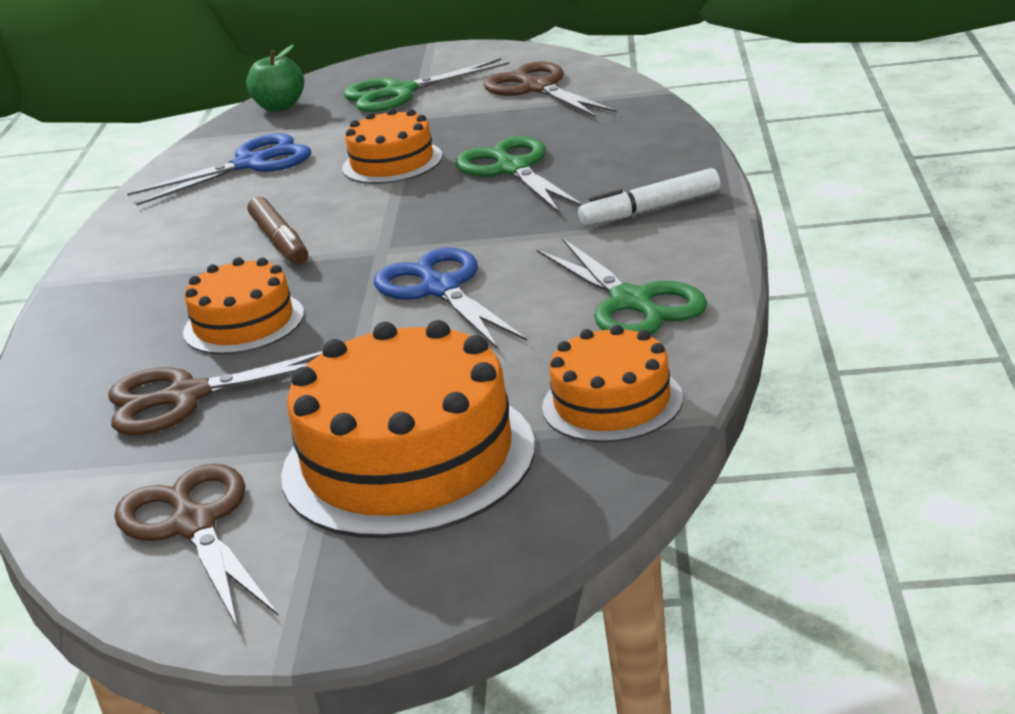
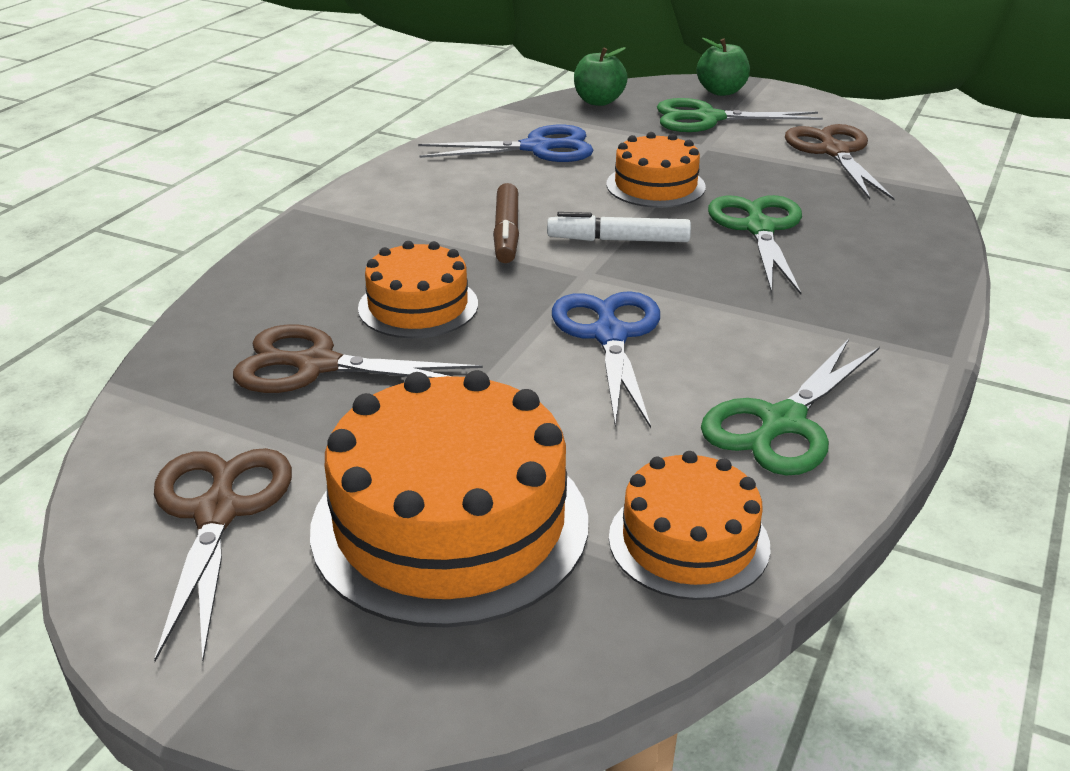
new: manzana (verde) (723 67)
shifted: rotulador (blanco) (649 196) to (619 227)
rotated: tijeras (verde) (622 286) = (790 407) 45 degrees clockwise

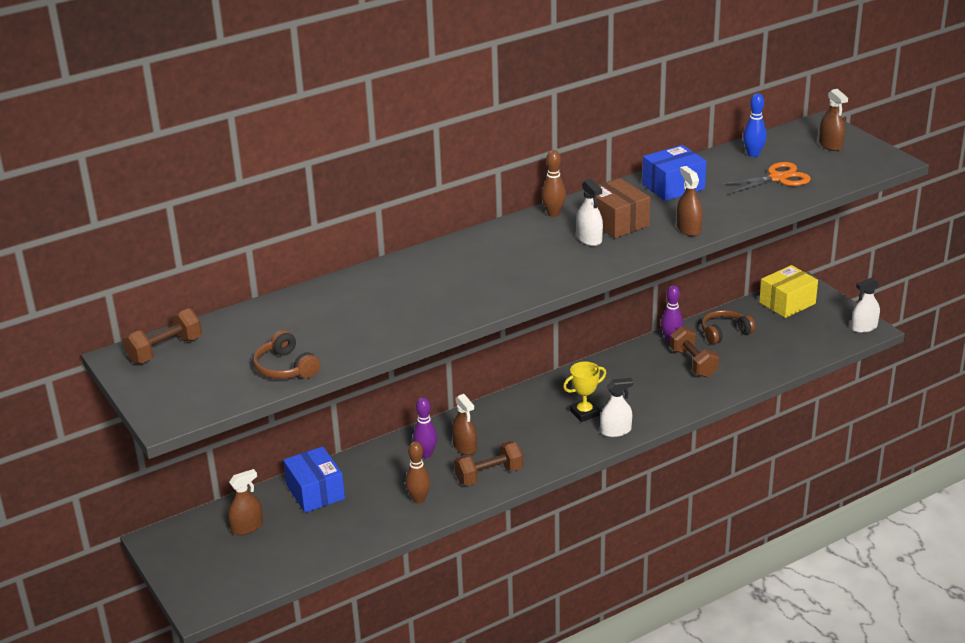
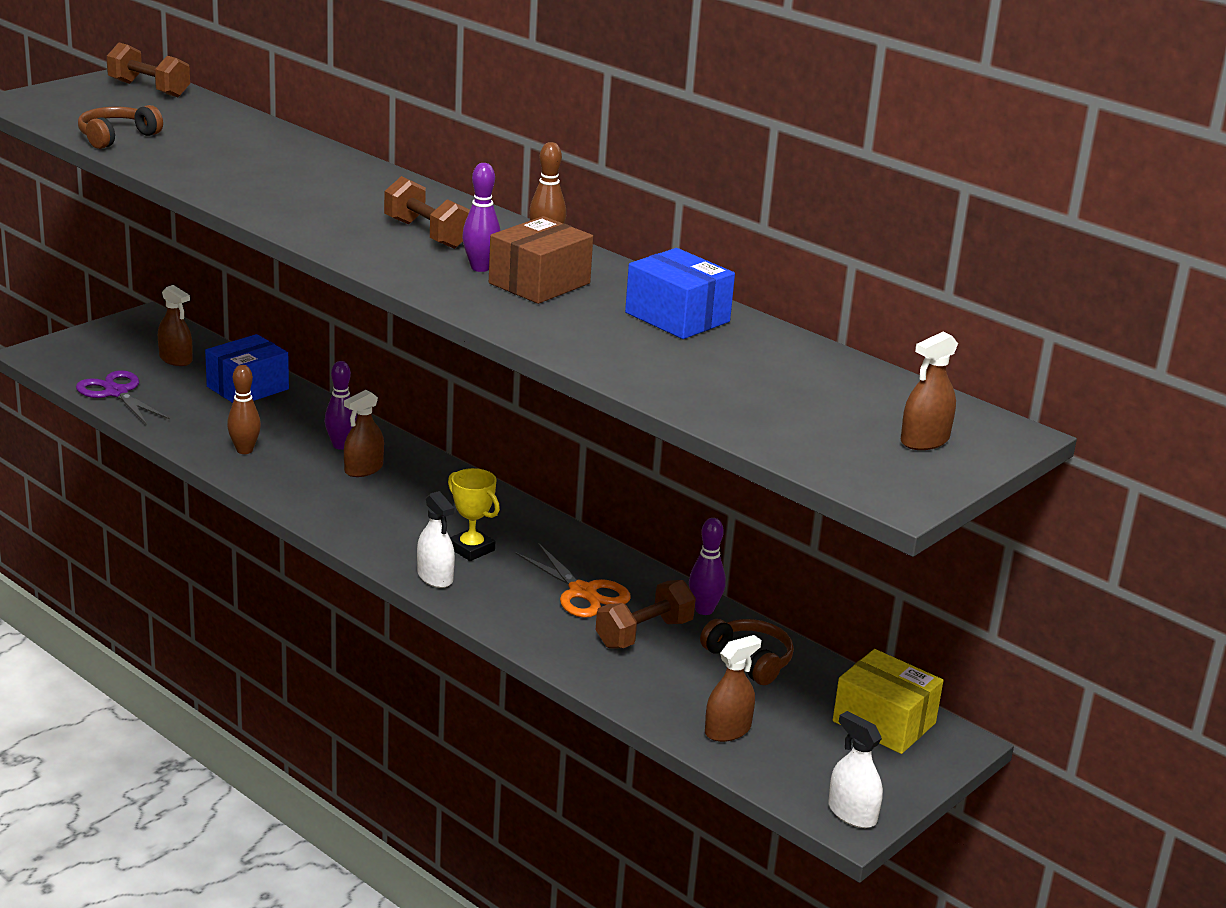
gone: bolo (azul) (755 125)
new: tijeras (morado) (123 397)
shifted: mancuerna (marrón) (488 463) to (427 212); pulverizador (marrón) (690 201) to (733 688); tijeras (naranja) (765 178) to (573 580)
swapped: pulverizador (blanco) (590 212) to bolo (morado) (481 217)

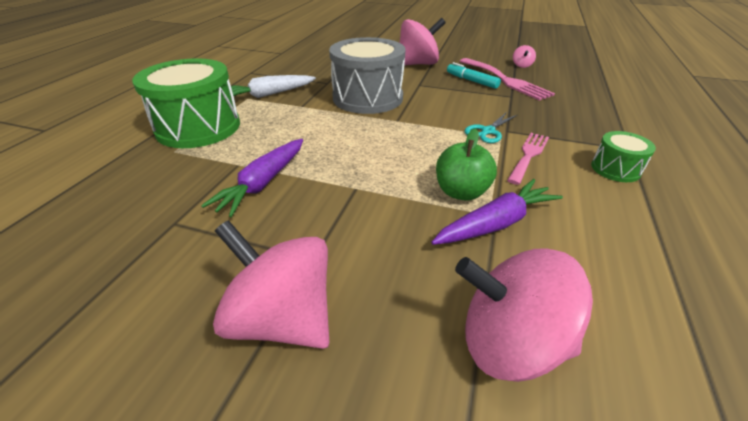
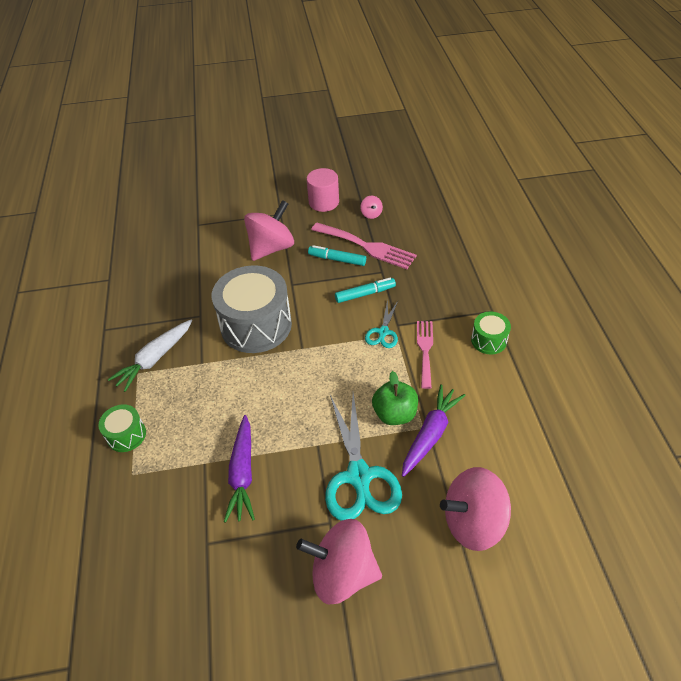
new: cilindro (rosa) (323 190); tijeras (turquesa) (363 457); rotulador (turquesa) (365 290)
scaled: tambor (verde) (186 103) = (122 428) x0.48

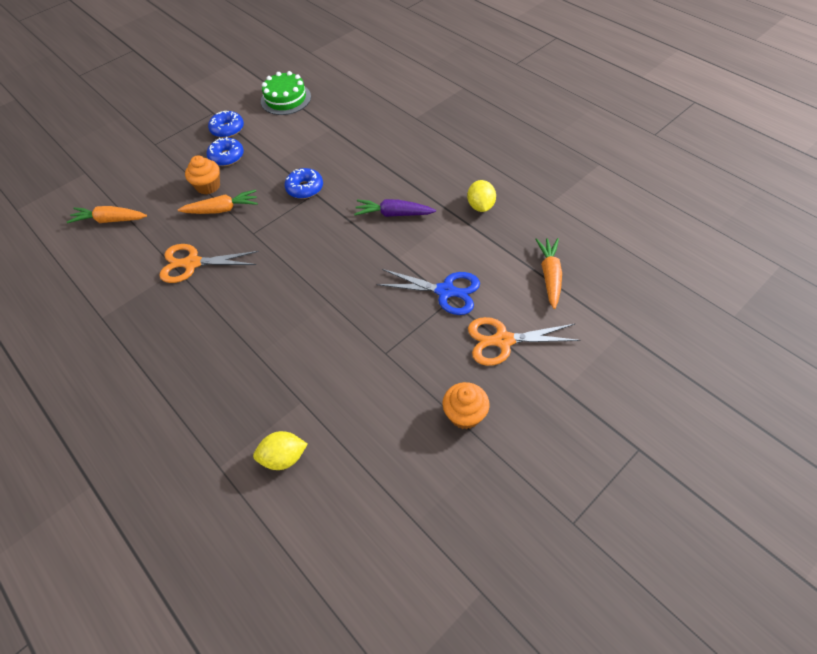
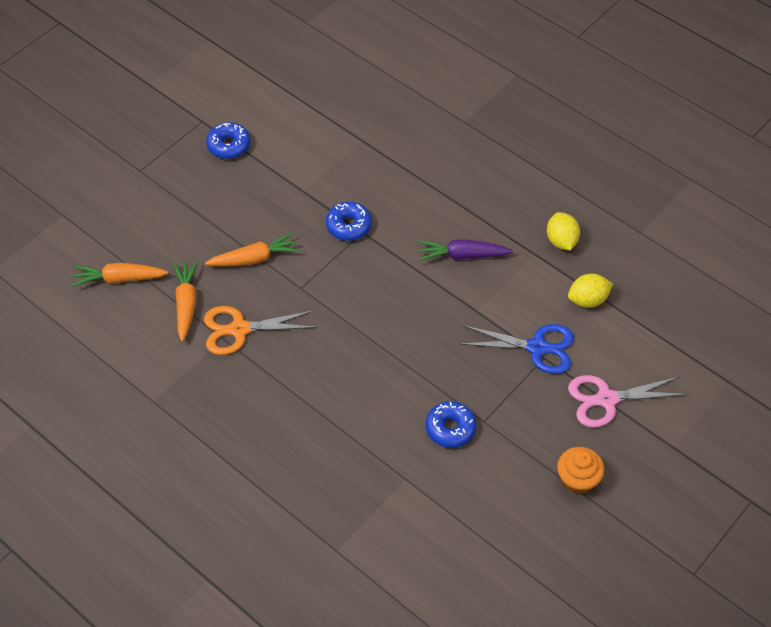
gone: magdalena (naranja) (202 175); tarta (verde) (286 93)
shifted: rosquilla (azul) (225 151) to (451 424); limón (amarillo) (280 450) to (590 291); zanahoria (naranja) (548 273) to (186 301)
repainted: tijeras (naranja) (524 341) to tijeras (rosa) (627 401)

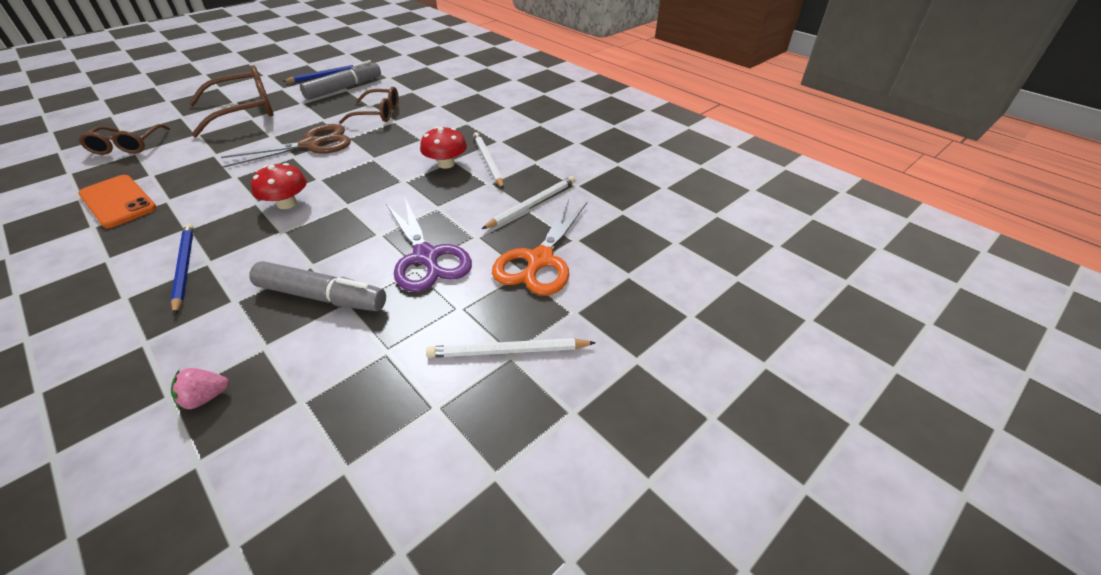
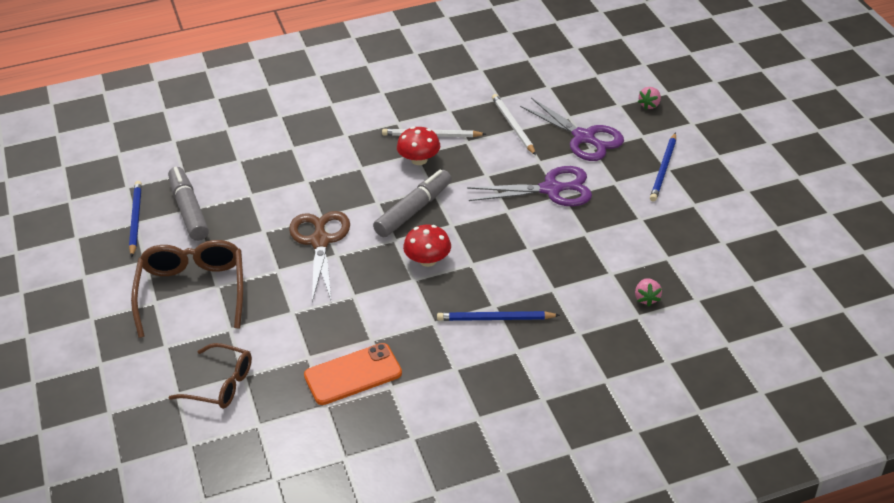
gone: gafas (marrón) (369 105)
new: fresa (rosa) (649 98)
shifted: rotulador (gris) (317 286) to (412 204)
repainted: lápiz (blanco) (511 348) to lápiz (azul) (663 166); tijeras (naranja) (539 247) to tijeras (morado) (572 129)

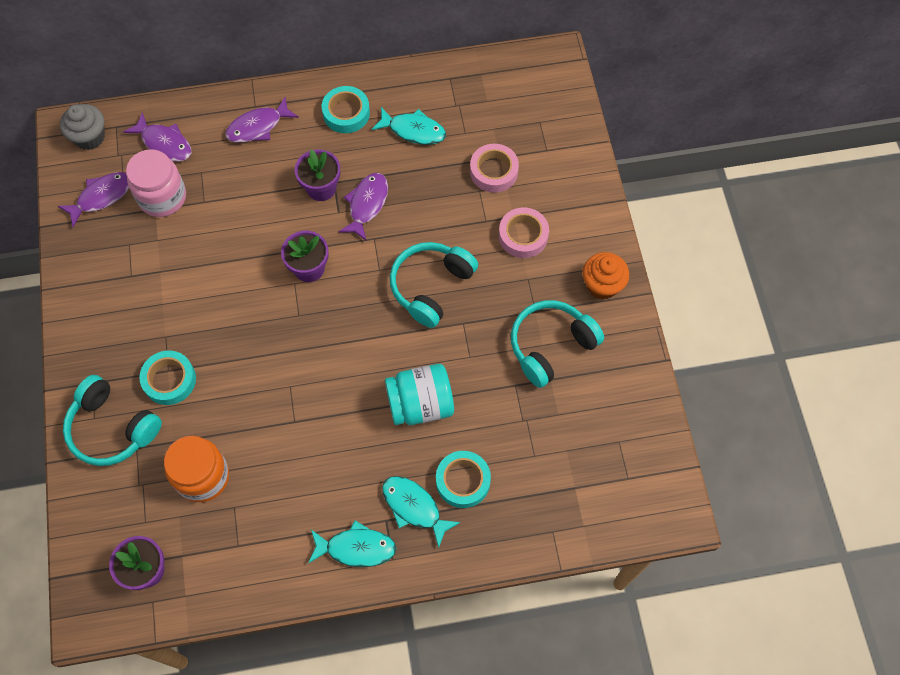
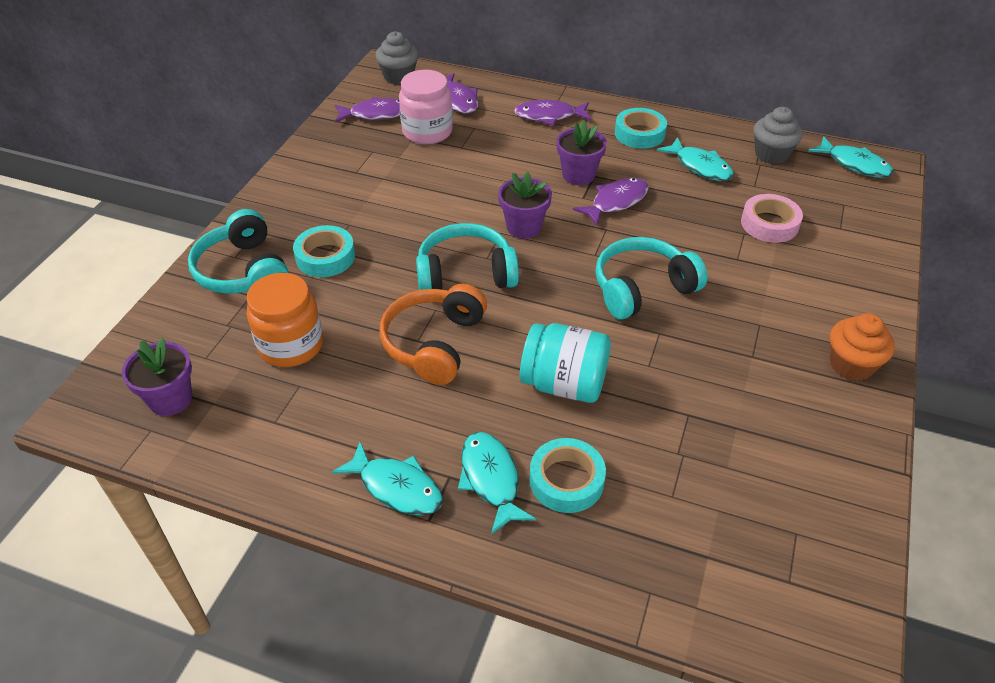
gone: cinta adhesiva (rosa) (524 232)
new: auriculares (naranja) (433 334); magdalena (gris) (778 135); pez (turquesa) (850 157)
shifted: auriculares (turquesa) (557 344) to (467 256)

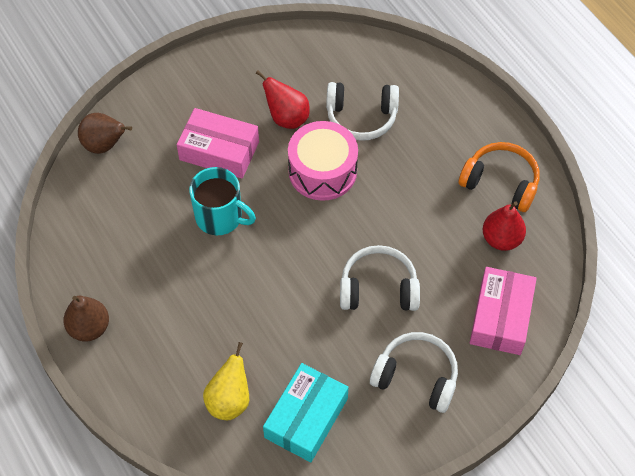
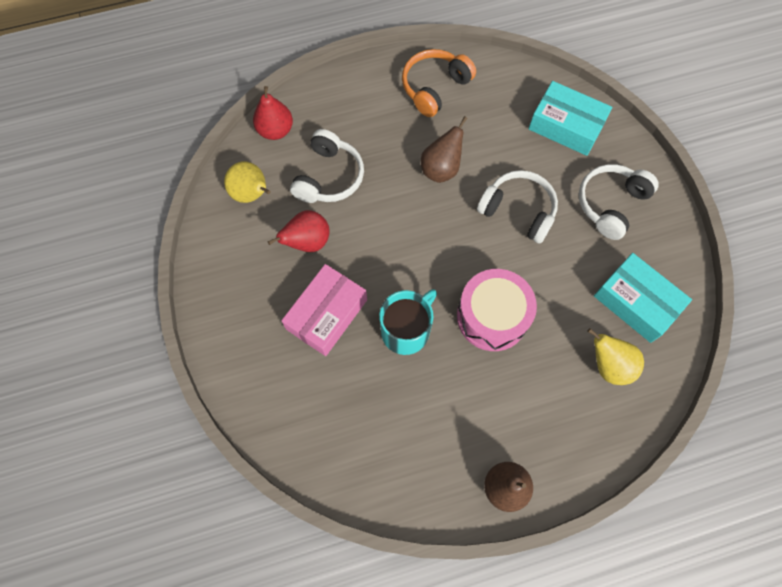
new: pera (amarillo) (247 182)
shifted: pera (marrón) (105 133) to (444 149); tambor (rosa) (323 161) to (497 310); pera (rojo) (504 226) to (273 113)
repainted: caja (rosa) (503 311) to caja (turquesa) (570 118)
rotated: auriculares (blanco) (380 278) = (517 207) 105 degrees clockwise

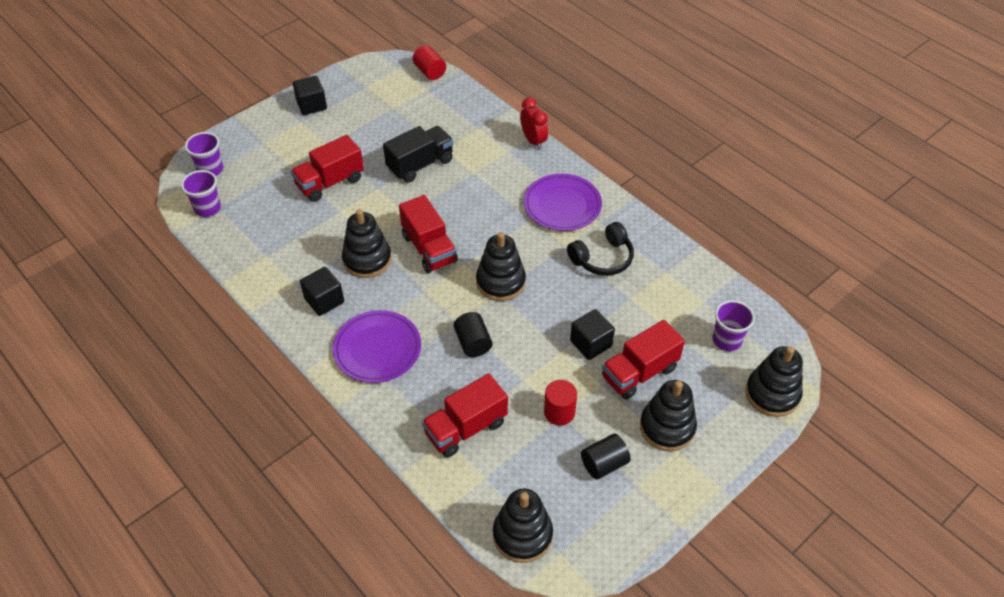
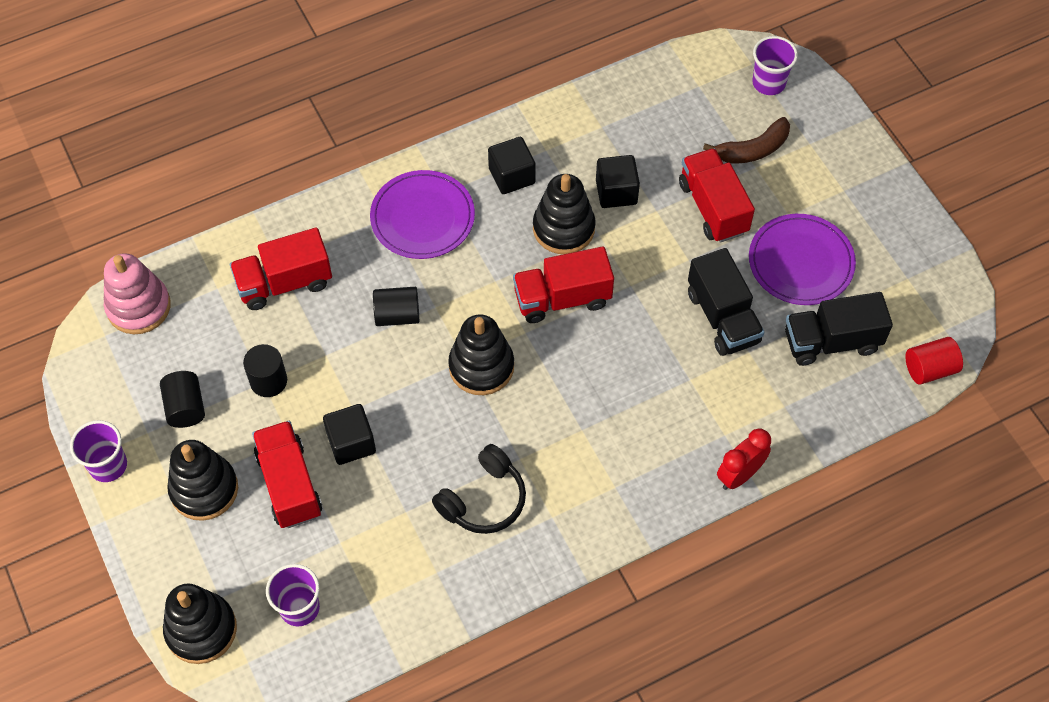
new: plátano (marrón) (746 140); camión (negro) (839 329)
shifted: vaso (morado) (201 193) to (98 451); cubo (negro) (310 95) to (618 181); plato (morado) (563 202) to (802 259)
repainted: juguete apilable (negro) (523 526) to juguete apilable (rosa) (137 293); cilindro (rojo) (560 402) to cilindro (negro) (265 370)
rotated: camión (rojo) (465 416) = (281 268) 90 degrees counterclockwise; despertador (rojo) (534 124) = (744 459) 150 degrees clockwise; auriculares (negro) (600 249) = (479 489) 120 degrees counterclockwise

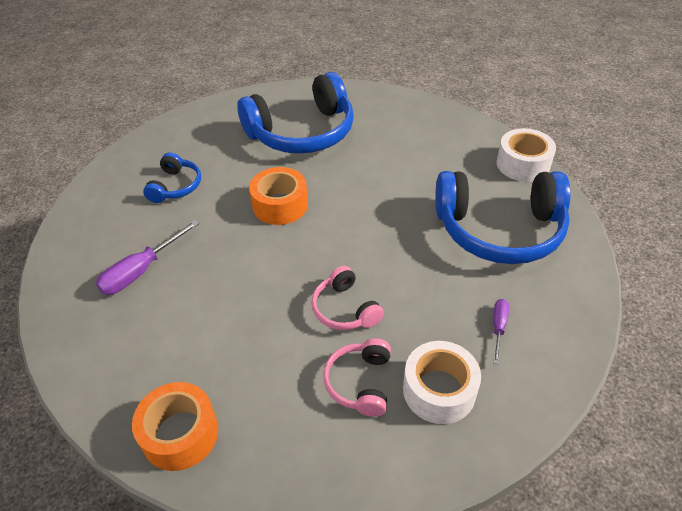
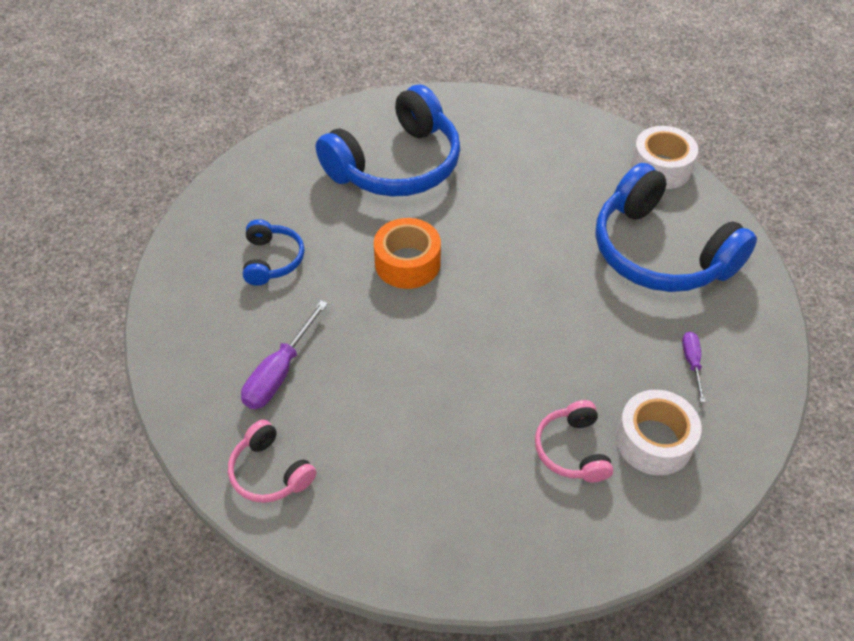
gone: cinta adhesiva (naranja) (175 426)
shifted: auriculares (rosa) (347 298) to (272 461)
rotated: auriculares (azul) (503 217) = (676 227) 60 degrees clockwise

